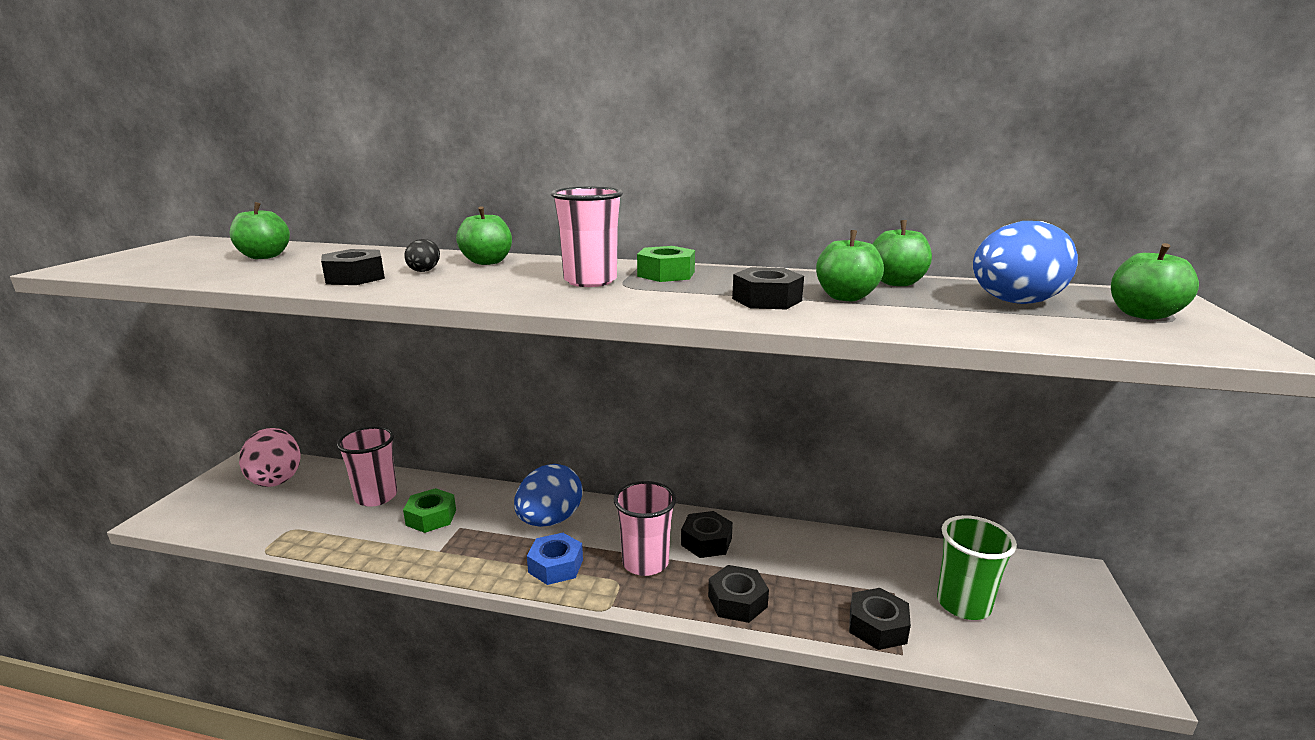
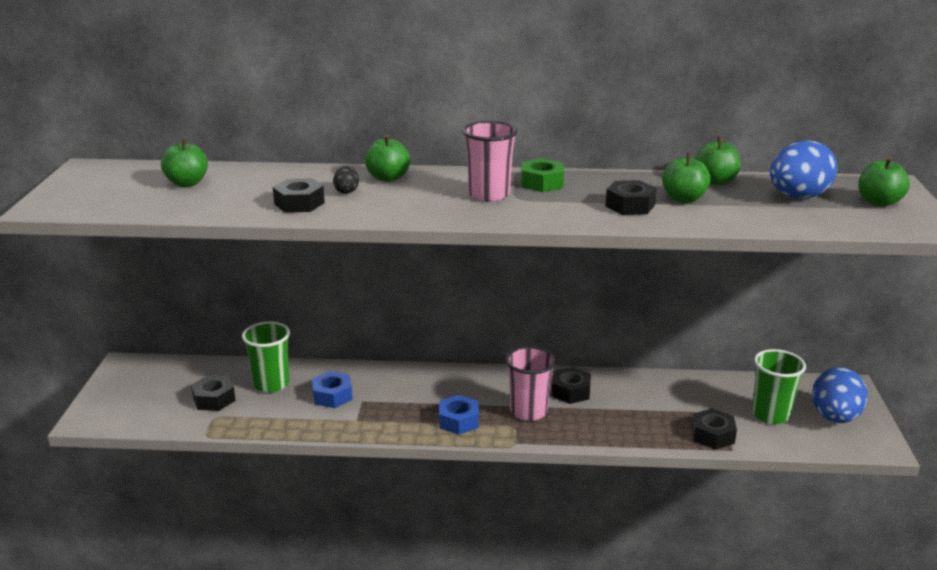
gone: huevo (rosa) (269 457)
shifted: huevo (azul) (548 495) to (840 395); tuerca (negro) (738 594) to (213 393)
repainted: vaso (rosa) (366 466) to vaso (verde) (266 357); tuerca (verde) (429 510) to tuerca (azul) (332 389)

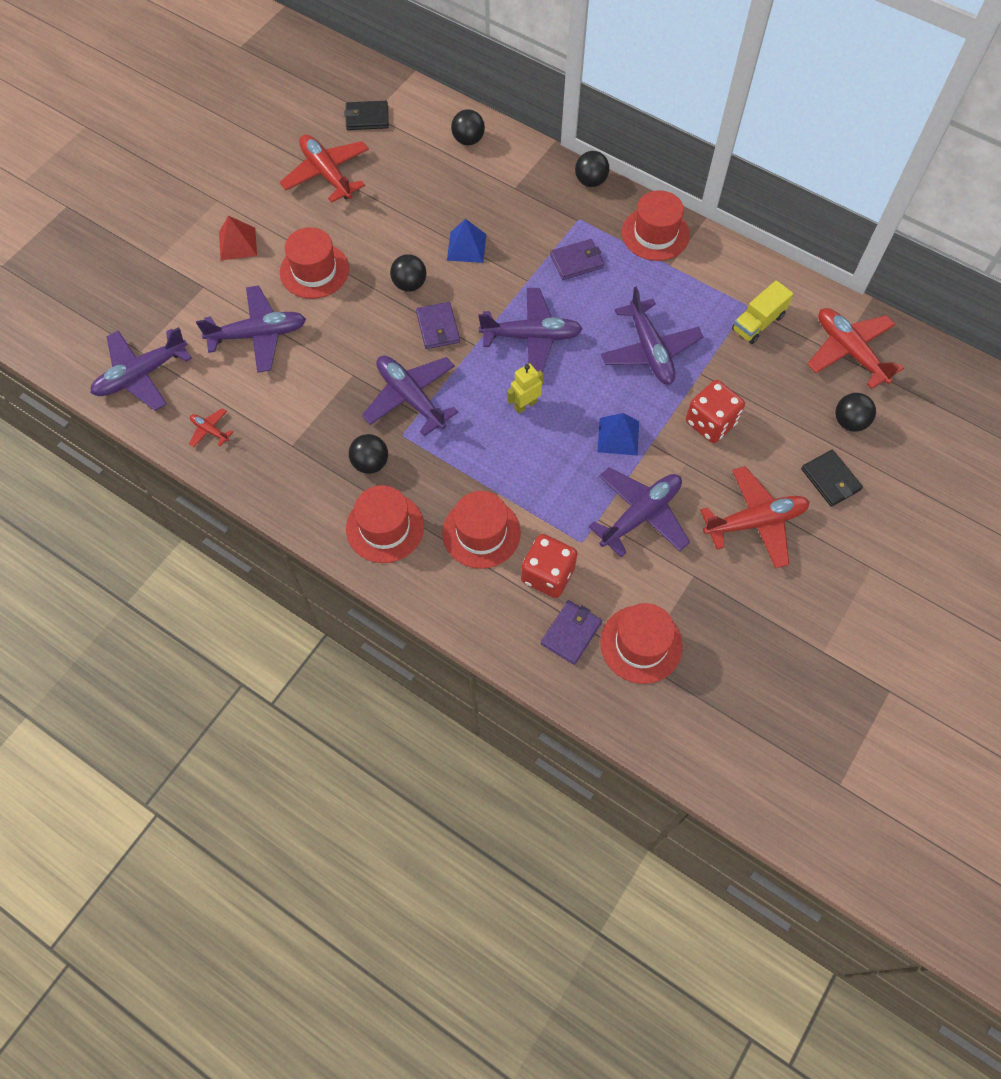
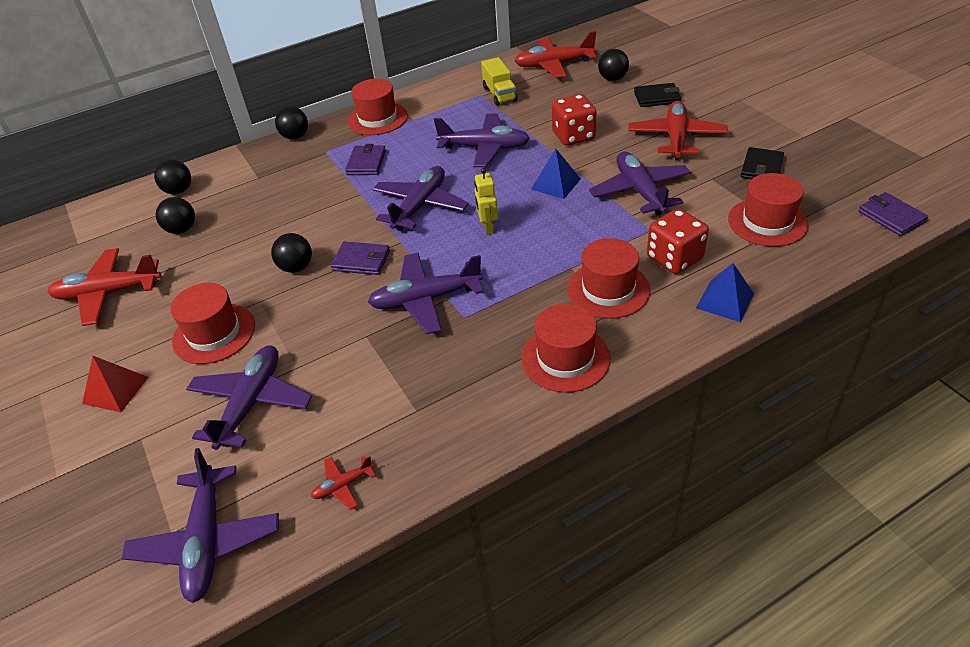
shifted: cartera (negro) (366 115) to (762 163); pelota (negro) (368 454) to (175 215); pirámide (azul) (466 241) to (725 292); cartera (morado) (571 632) to (893 214)

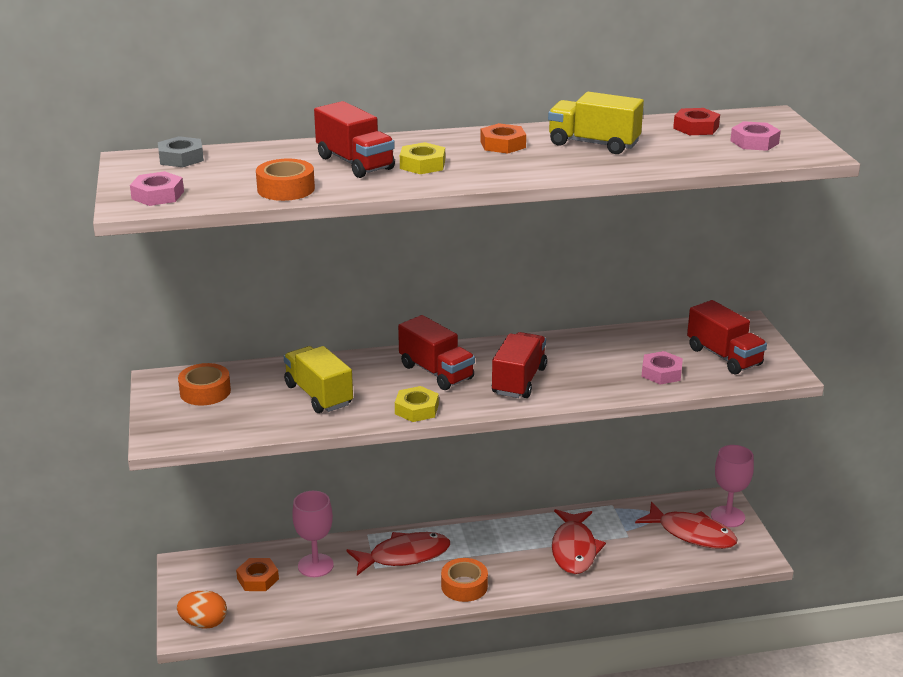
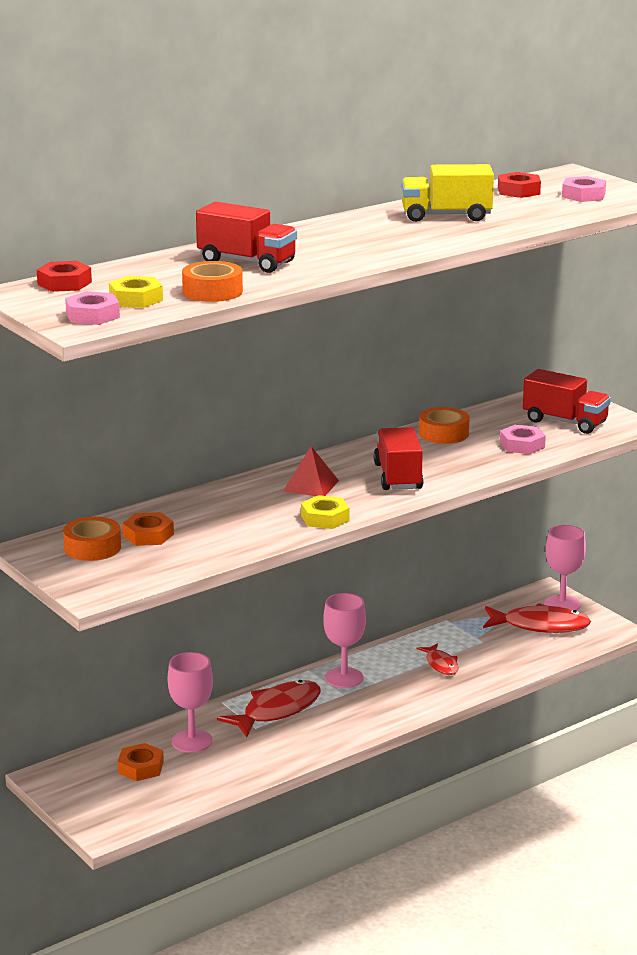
gone: huevo (naranja) (202 609); camión (amarillo) (318 379)
new: copa (rosa) (344 640)
shifted: tuerca (amarillo) (422 158) to (136 292); cinta adhesiva (naranja) (464 580) to (444 425); tuerca (naranja) (503 138) to (148 529)
swapped: camión (rojo) (436 352) to pirámide (rojo) (311 471)
repainted: tuerca (gris) (181 151) to tuerca (rojo) (64 276)
scaled: pez (rojo) (579 541) = (437 659) x0.56

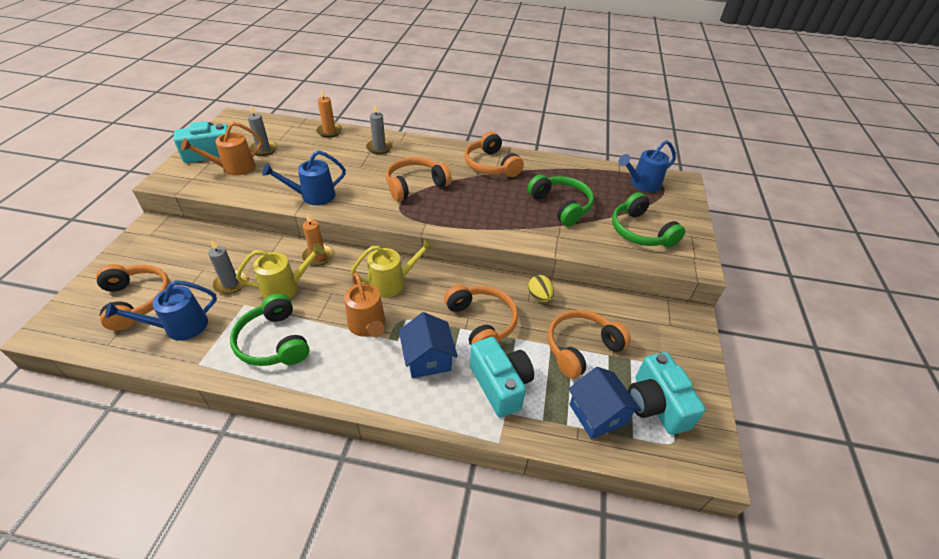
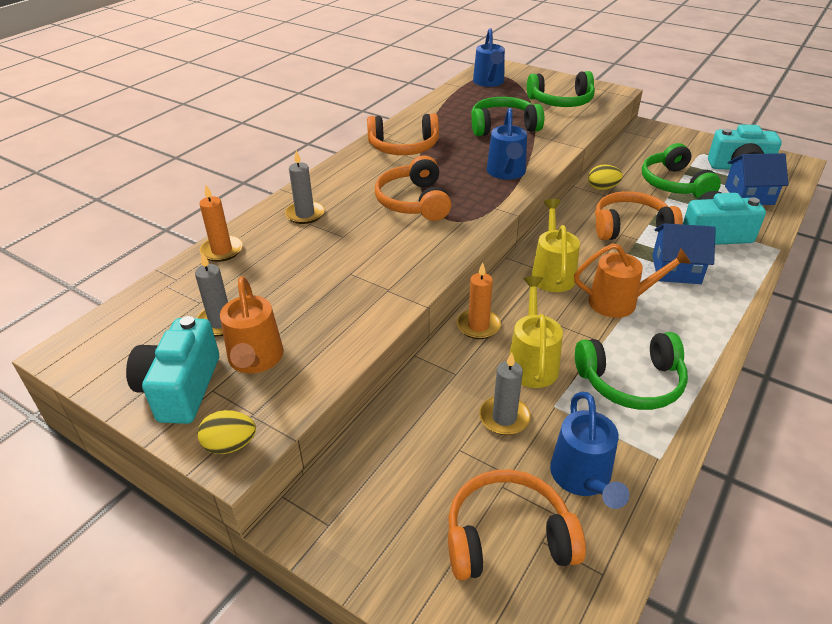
new: huevo (amarillo) (226 432)
shifted: regadera (azul) (304 177) to (507 144)
repainted: auriculares (naranja) (589 344) to auriculares (verde) (681 170)

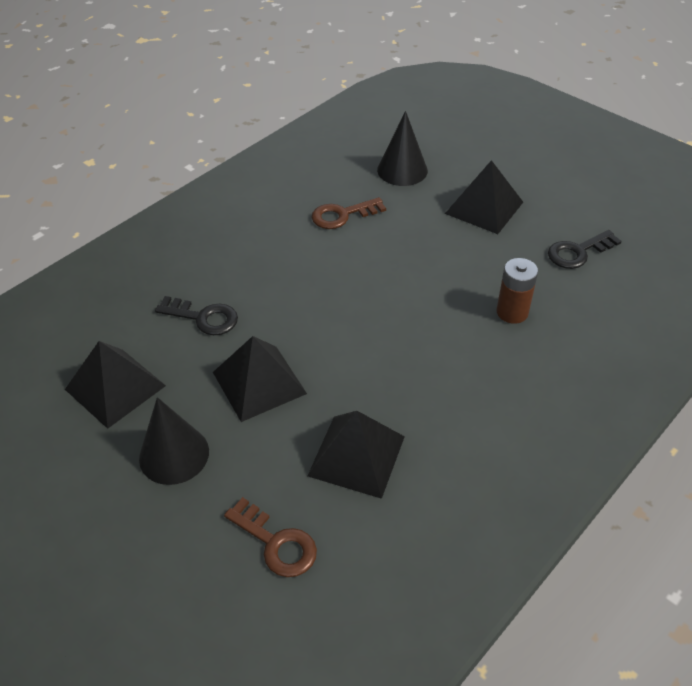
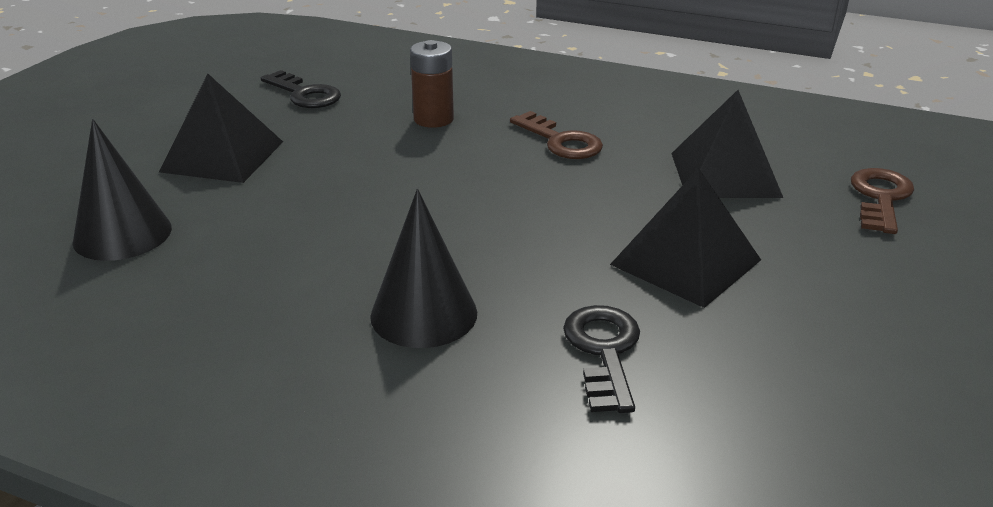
gone: pirámide (negro) (115 385)
shifted: cono (negro) (174 441) to (423 268); llave (marrón) (348 213) to (556 135)

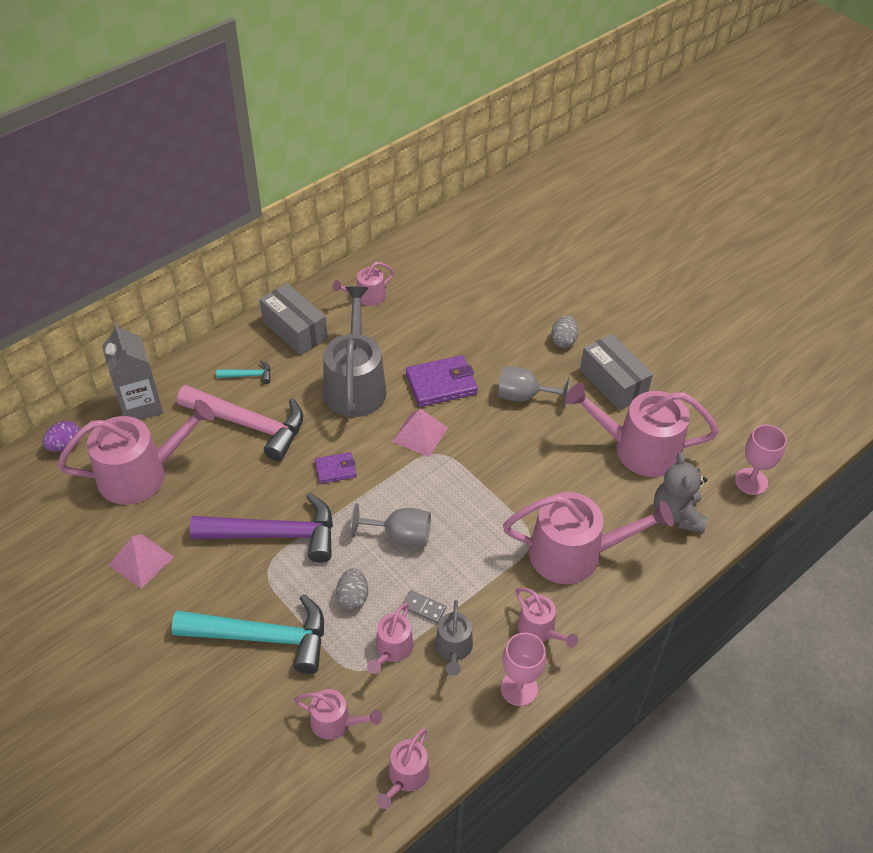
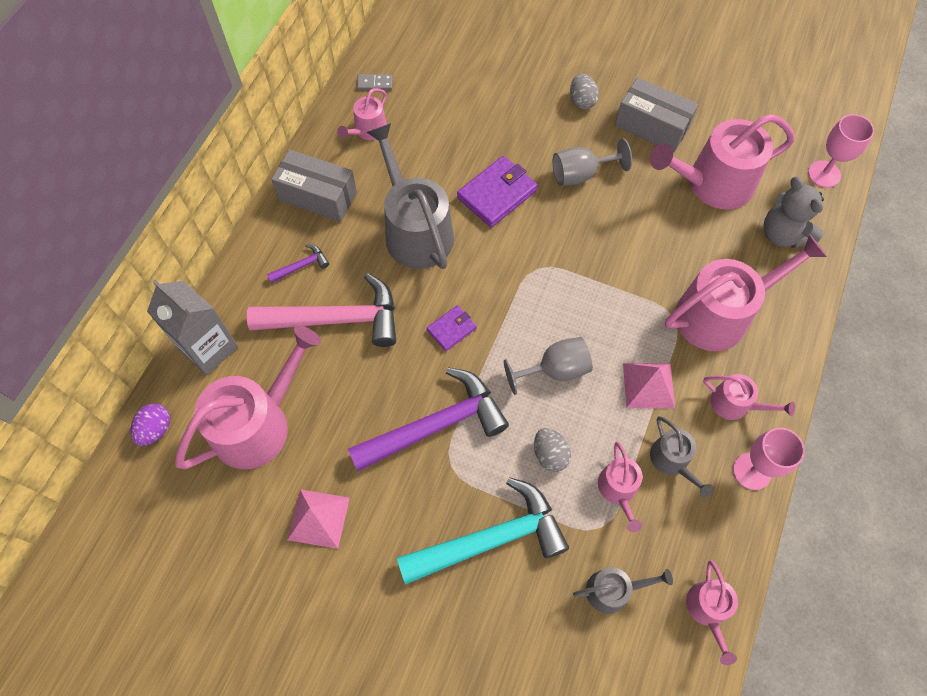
shifted: pirámide (rosa) (420 433) to (649 385); ficha de dominó (gris) (424 606) to (375 82)
repainted: martillo (turquesa) (243 372) to martillo (morado) (298 263); regadera (rosa) (338 714) to regadera (gris) (623 590)

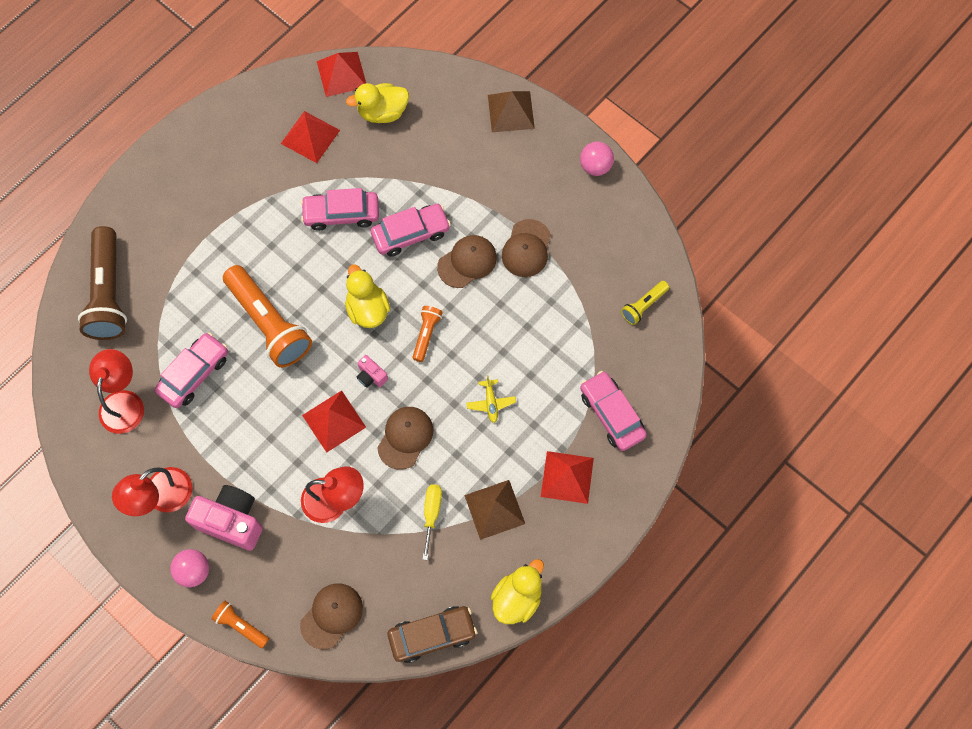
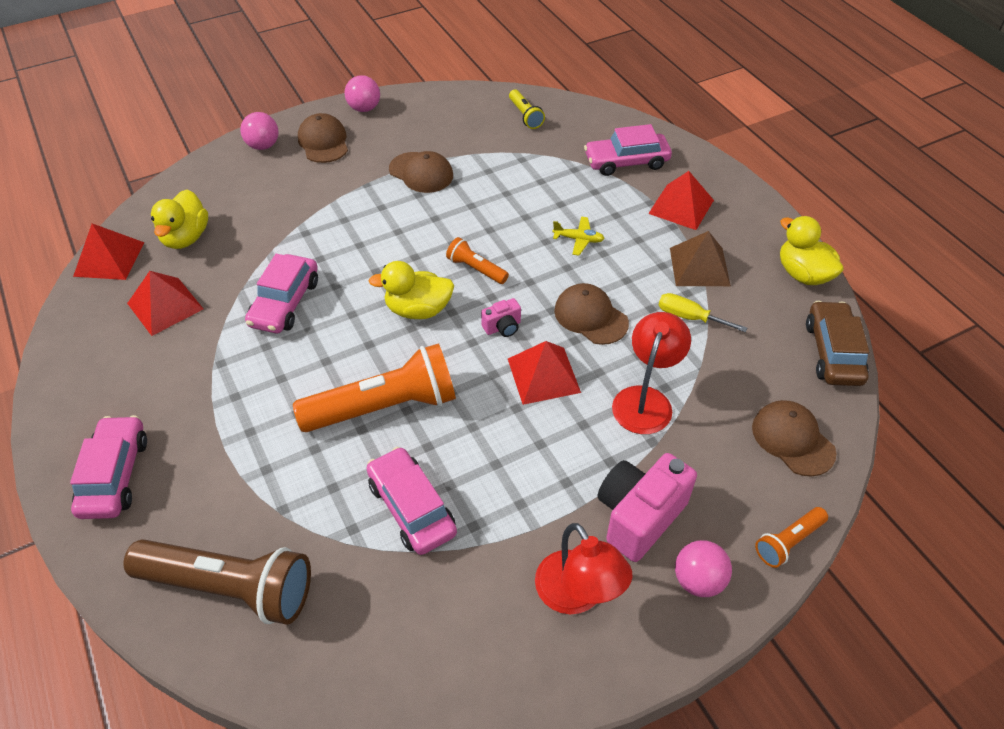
gone: lámpara (rojo) (116 391)
shifted: coche (rosa) (411 230) to (108 467); gorra (marrón) (467 261) to (323 138)
swapped: pirámide (marrón) (511 111) to pelota (rosa) (259 131)

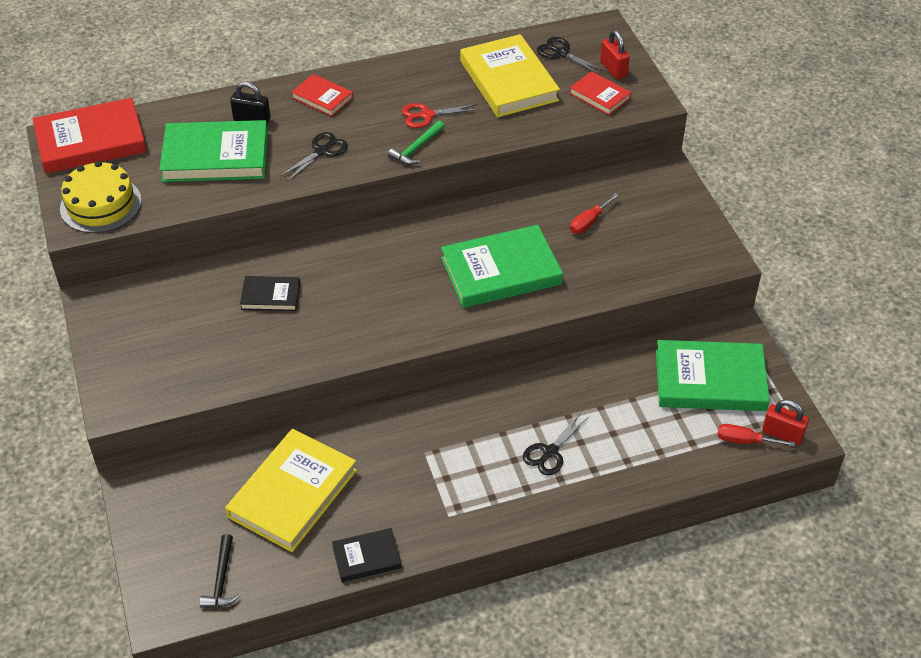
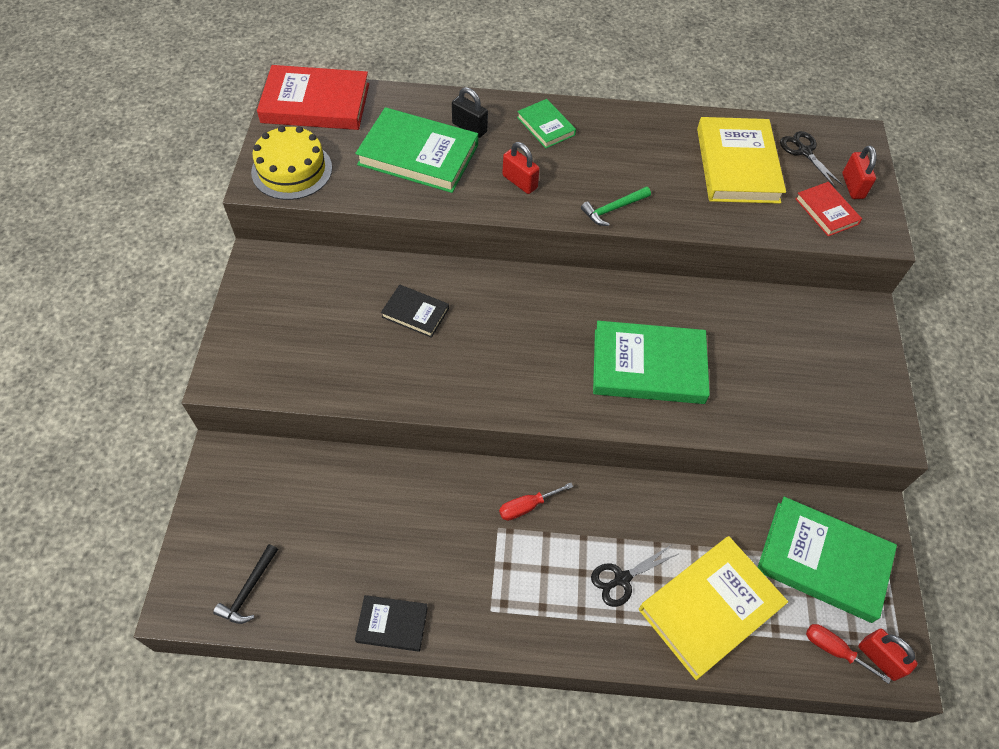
gone: tijeras (rojo) (441 115)
shifted: libro (amarillo) (291 490) to (713 608); destornillador (rojo) (594 213) to (536 502)
swapped: tijeras (negro) (314 157) to candado (rojo) (521 168)
repainted: libro (rojo) (322 95) to libro (verde) (546 123)

